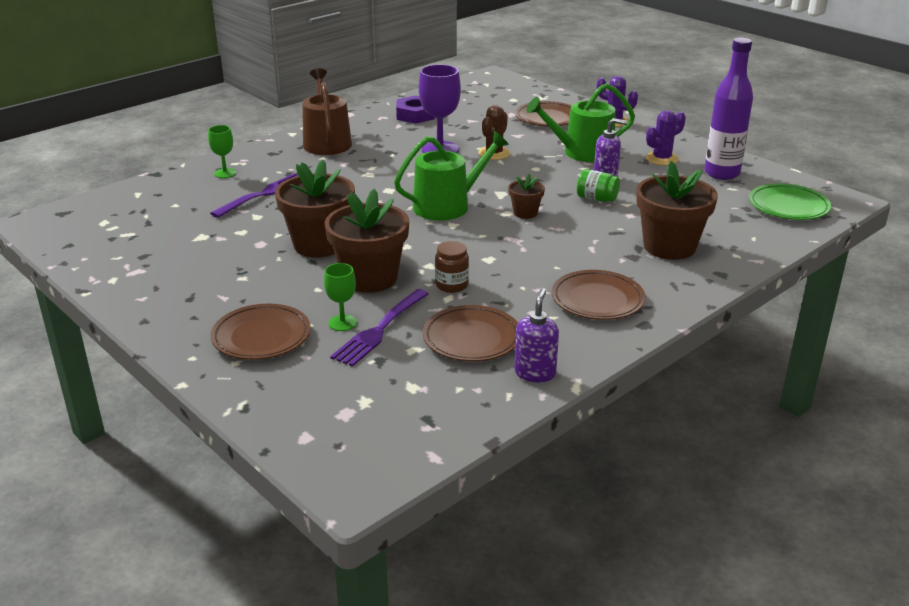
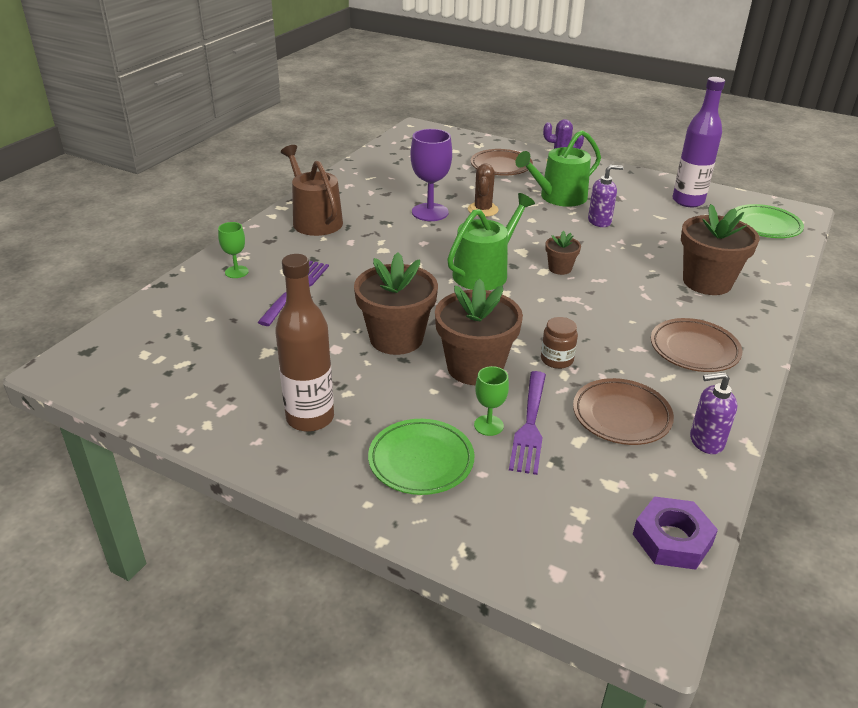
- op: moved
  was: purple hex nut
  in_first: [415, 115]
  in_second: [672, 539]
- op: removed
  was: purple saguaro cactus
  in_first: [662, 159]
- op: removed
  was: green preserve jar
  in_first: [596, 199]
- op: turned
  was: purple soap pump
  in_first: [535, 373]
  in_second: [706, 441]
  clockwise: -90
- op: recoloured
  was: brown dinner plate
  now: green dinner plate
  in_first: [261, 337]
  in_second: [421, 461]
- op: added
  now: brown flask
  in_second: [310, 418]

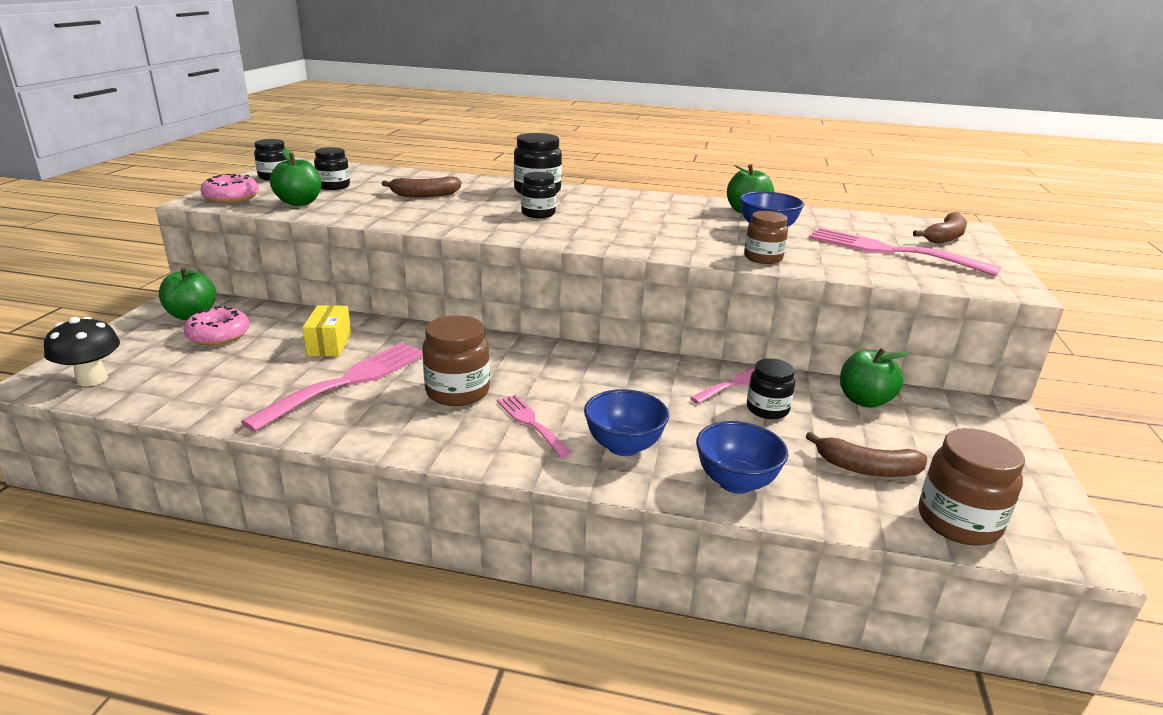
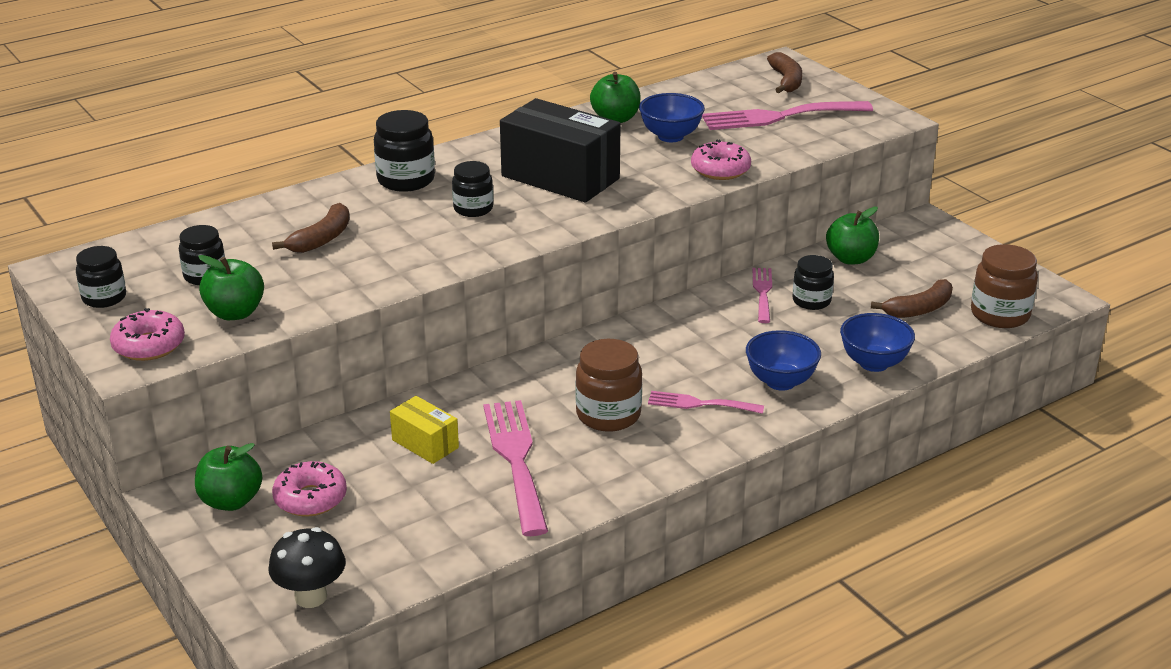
- op: replaced
  was: brown preserve jar
  now: rosy donut
  in_first: [763, 258]
  in_second: [720, 170]
- op: added
  now: jet-black parcel
  in_second: [560, 177]

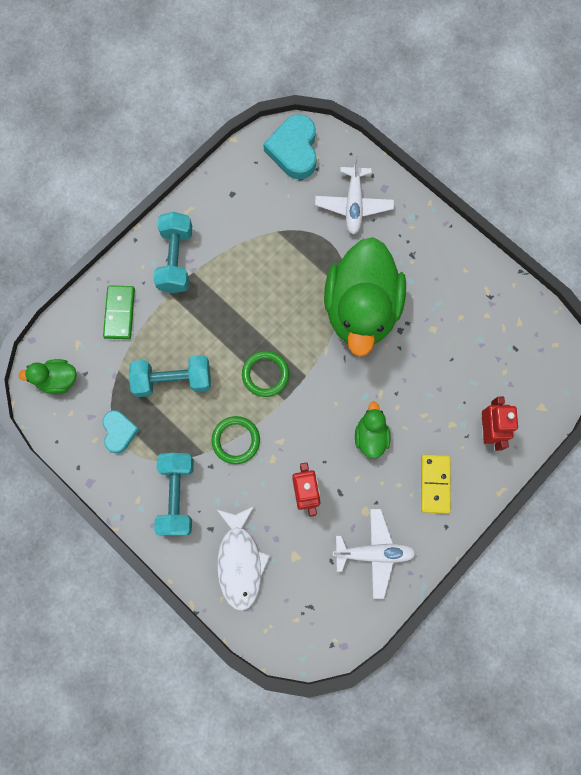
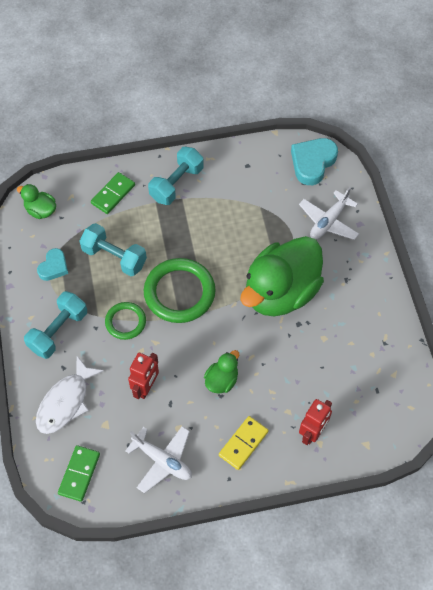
- op: resized
  was: green torus
  in_first: [265, 374]
  in_second: [179, 292]
  ratio: 1.77
- op: added
  now: green domino piece
  in_second: [79, 474]

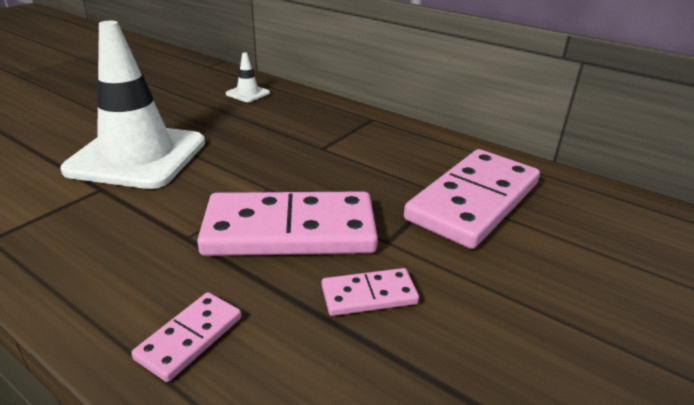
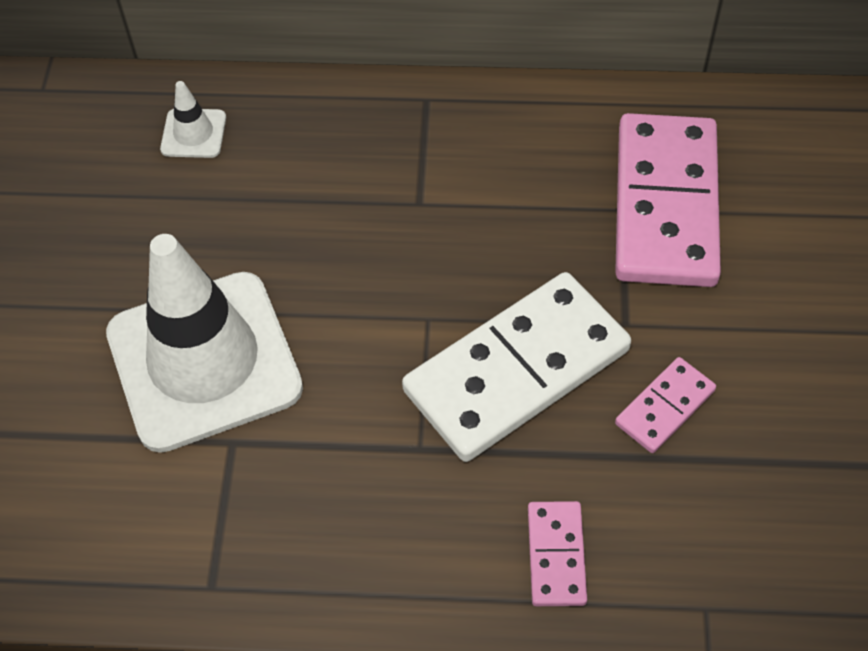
- op: recoloured
  was: rosy domino piece
  now: white domino piece
  in_first: [290, 231]
  in_second: [517, 371]

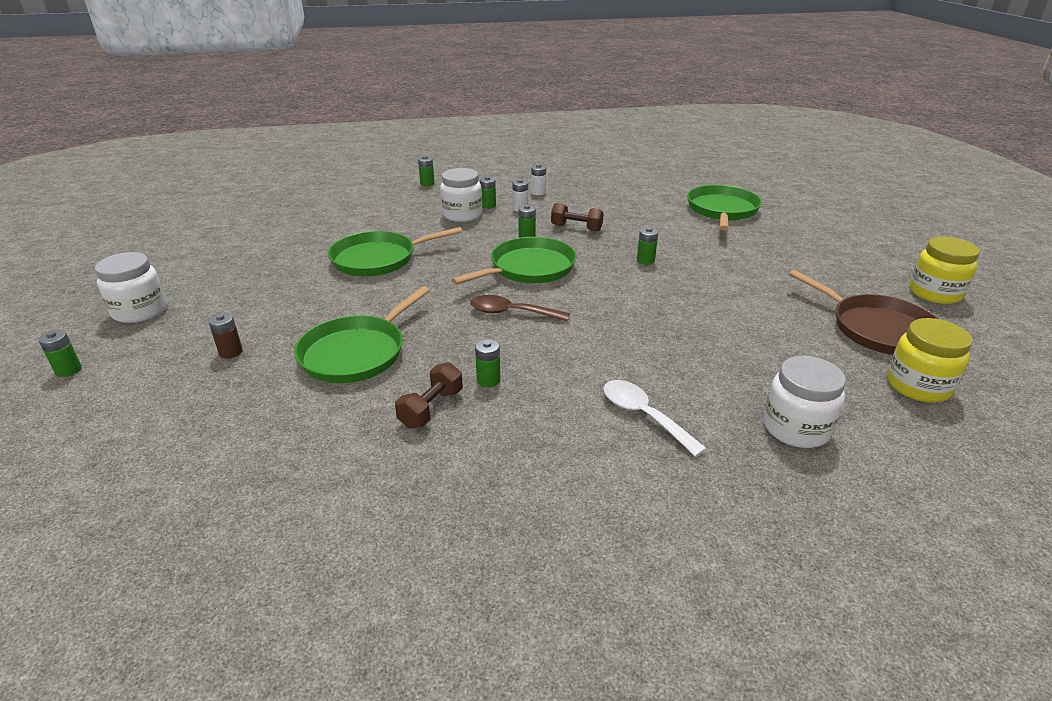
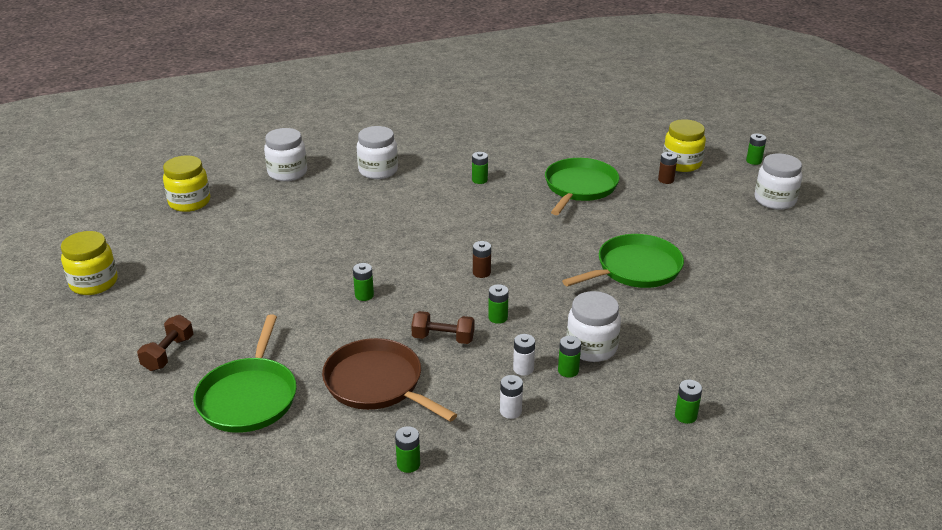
- op: replaced
  was: green skillet
  now: brown battery
  in_first: [528, 268]
  in_second: [481, 272]
- op: moved
  was: brown skillet
  in_first: [877, 329]
  in_second: [377, 384]
- op: removed
  was: brown spoon
  in_first: [511, 313]
- op: moved
  was: brown free weight
  in_first: [431, 408]
  in_second: [168, 353]
- op: replaced
  was: white spoon
  now: white preserve jar
  in_first: [644, 416]
  in_second: [378, 171]
- op: added
  now: yellow preserve jar
  in_second: [681, 164]
- op: added
  now: green battery
  in_second: [408, 464]

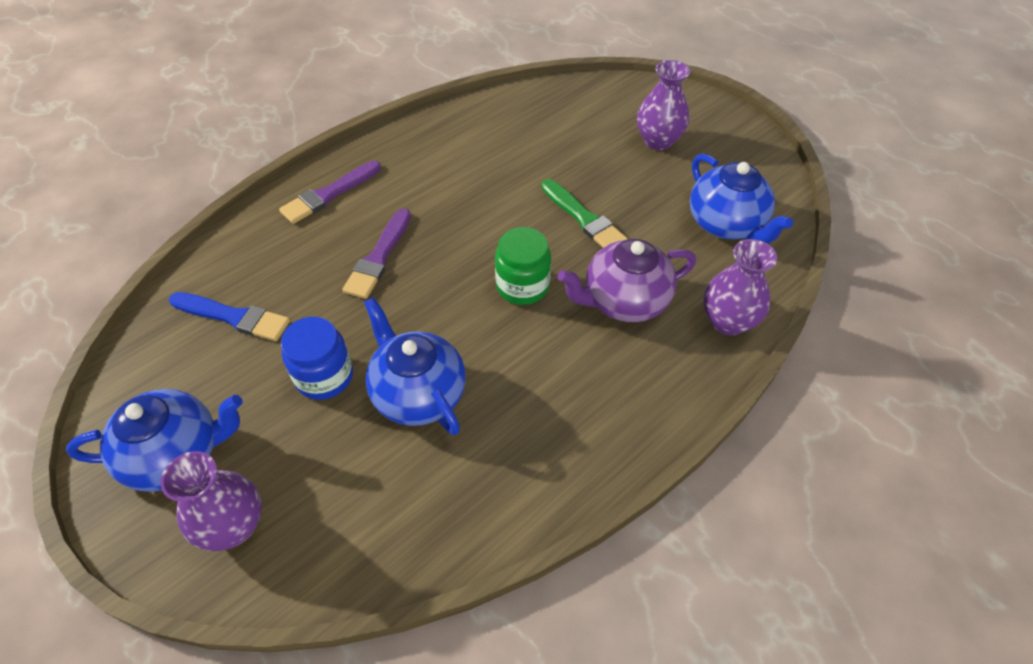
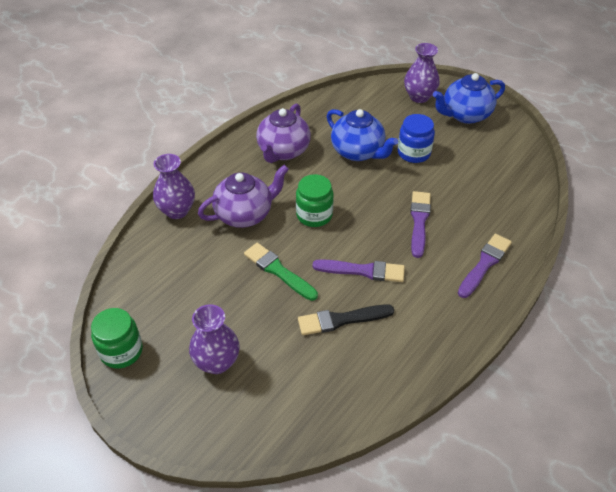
- op: removed
  was: blue china teapot
  in_first: [726, 224]
- op: removed
  was: blue brush
  in_first: [234, 317]
- op: added
  now: purple china teapot
  in_second: [283, 151]
- op: added
  now: purple brush
  in_second: [363, 271]
- op: added
  now: jet-black brush
  in_second: [341, 320]
- op: added
  now: green preserve jar
  in_second: [121, 351]

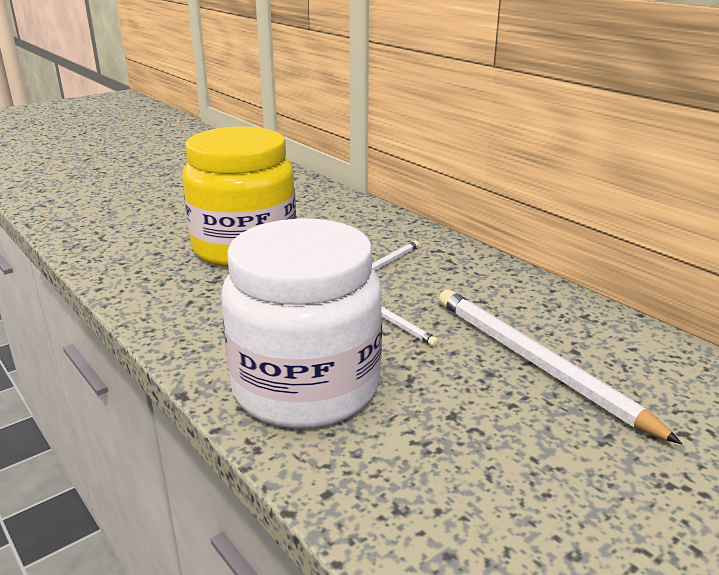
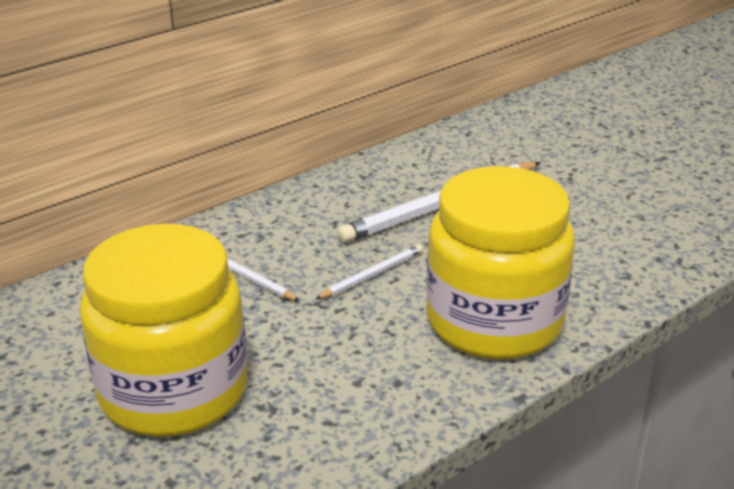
- op: recoloured
  was: white preserve jar
  now: yellow preserve jar
  in_first: [306, 387]
  in_second: [494, 321]

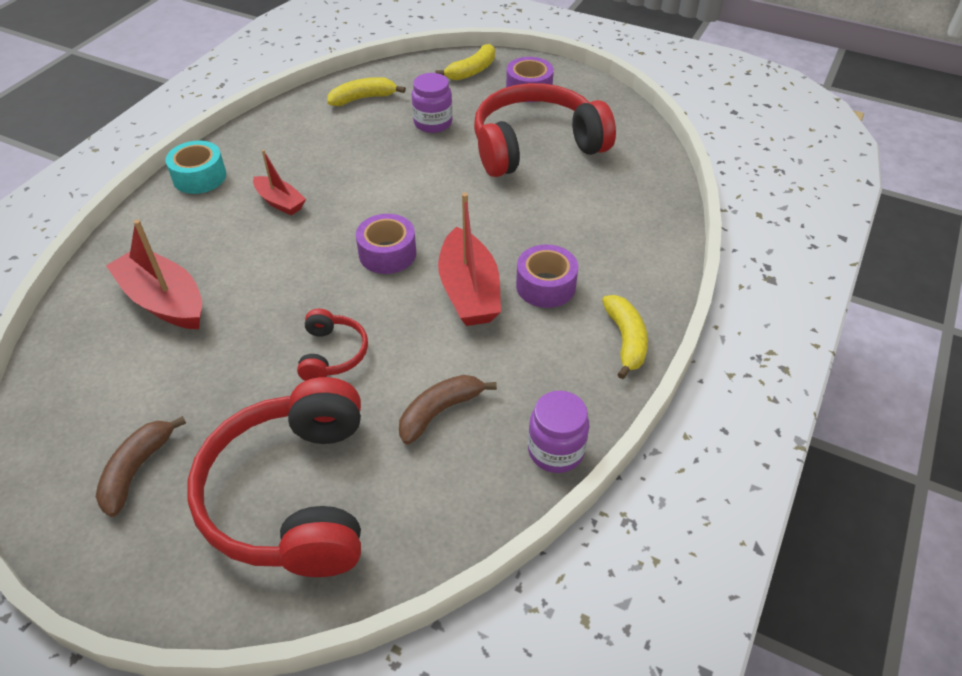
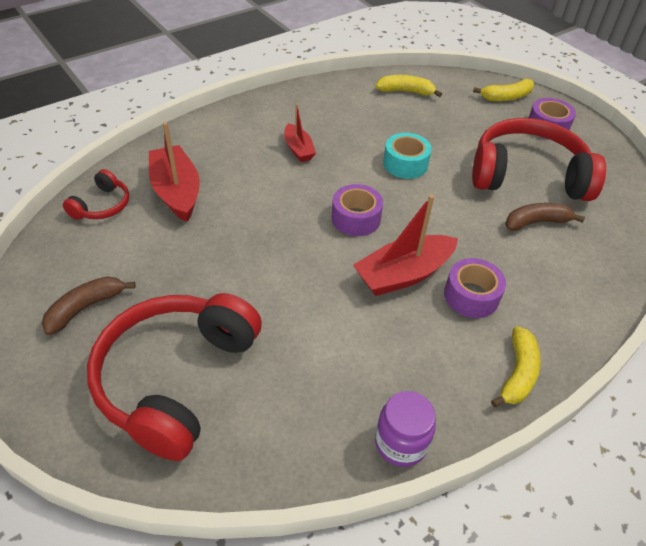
- op: removed
  was: purple preserve jar
  in_first: [433, 123]
- op: moved
  was: turquoise roll of tape
  in_first: [199, 177]
  in_second: [405, 164]
- op: turned
  was: crimson toy boat
  in_first: [469, 291]
  in_second: [403, 274]
  clockwise: 45
- op: moved
  was: crimson over-ear headphones
  in_first: [332, 354]
  in_second: [102, 205]
- op: moved
  was: brown toy banana
  in_first: [440, 411]
  in_second: [536, 222]

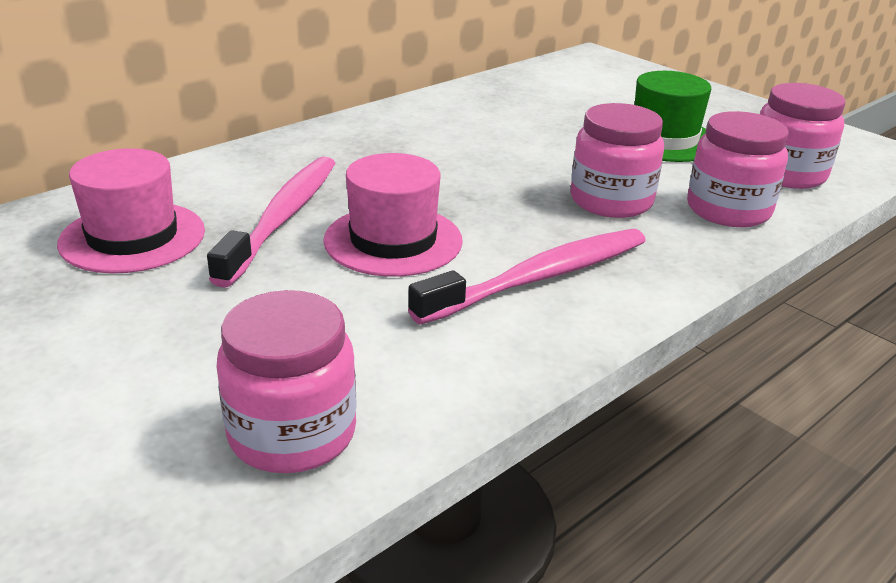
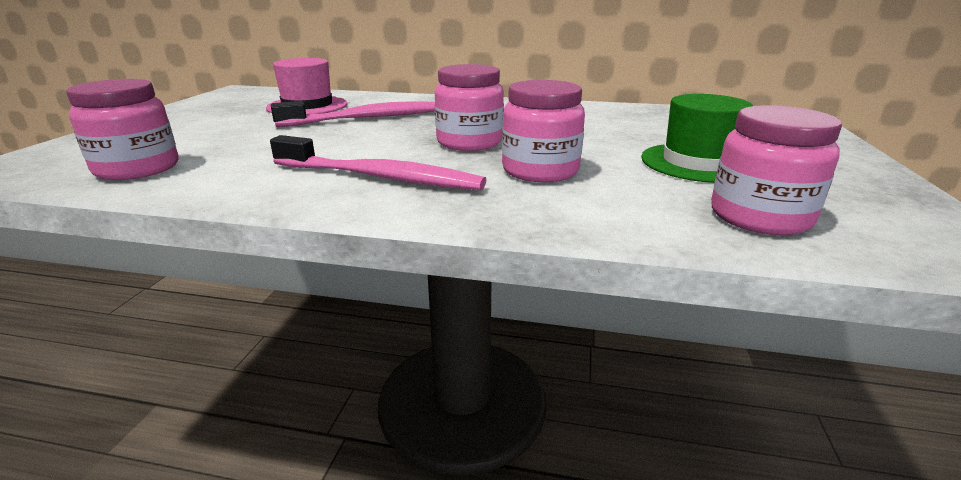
- op: moved
  was: rosy preserve jar
  in_first: [728, 210]
  in_second: [469, 142]
- op: removed
  was: rosy tall hat
  in_first: [393, 240]

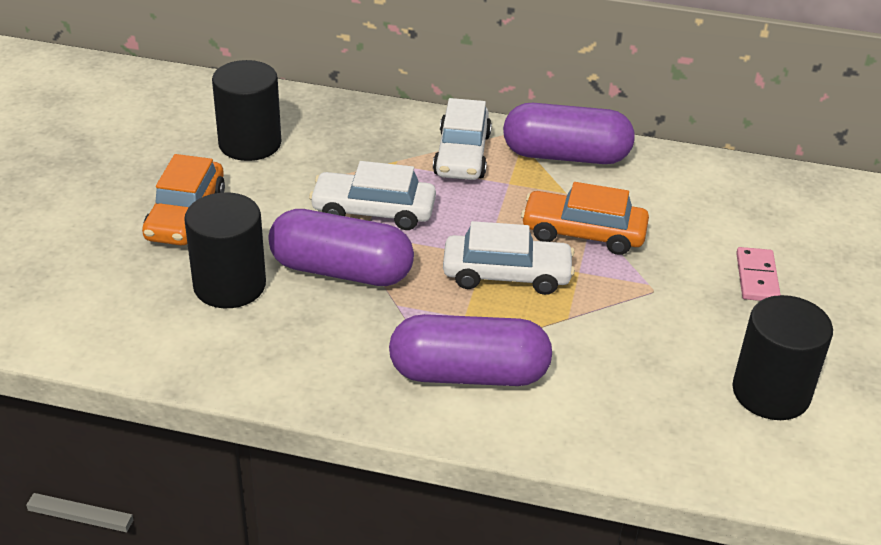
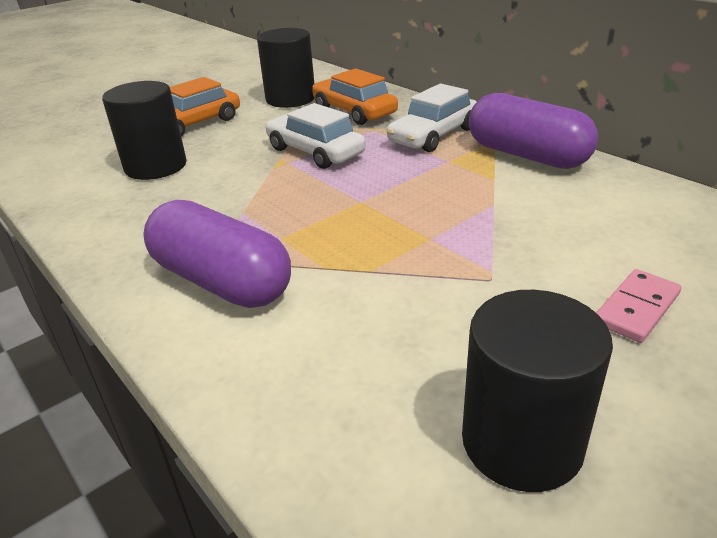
- op: moved
  was: orange toy car
  in_first: [583, 233]
  in_second: [354, 111]
- op: removed
  was: purple capsule
  in_first: [341, 270]
- op: removed
  was: white toy car
  in_first: [506, 275]

